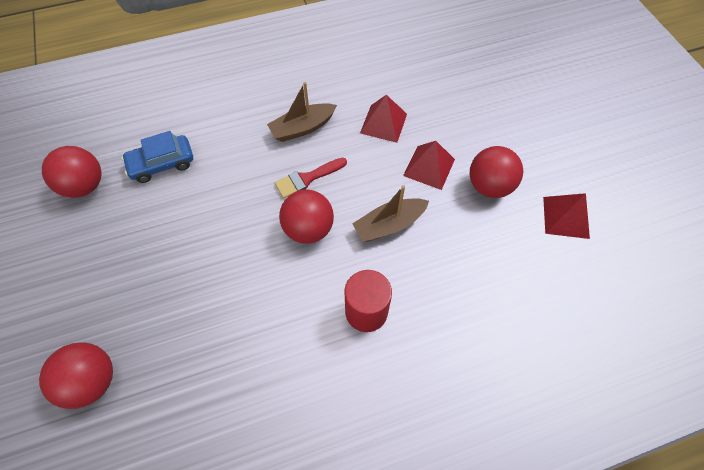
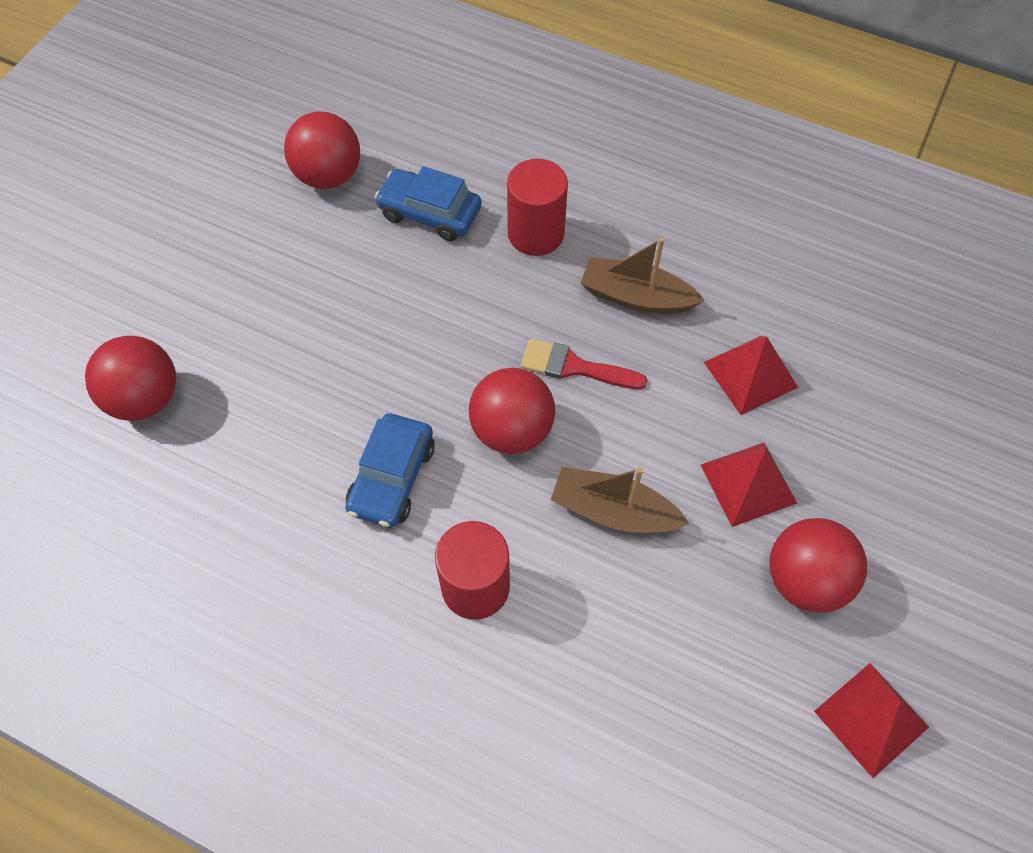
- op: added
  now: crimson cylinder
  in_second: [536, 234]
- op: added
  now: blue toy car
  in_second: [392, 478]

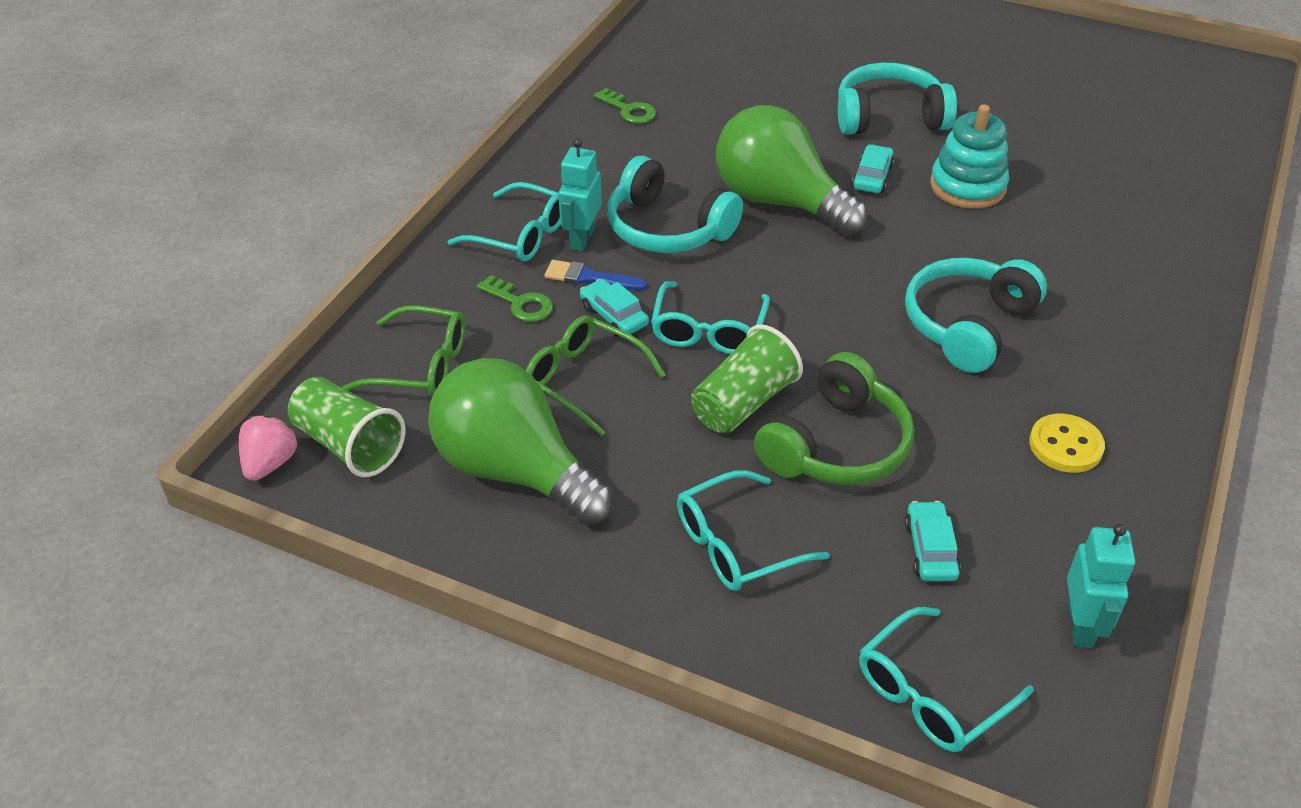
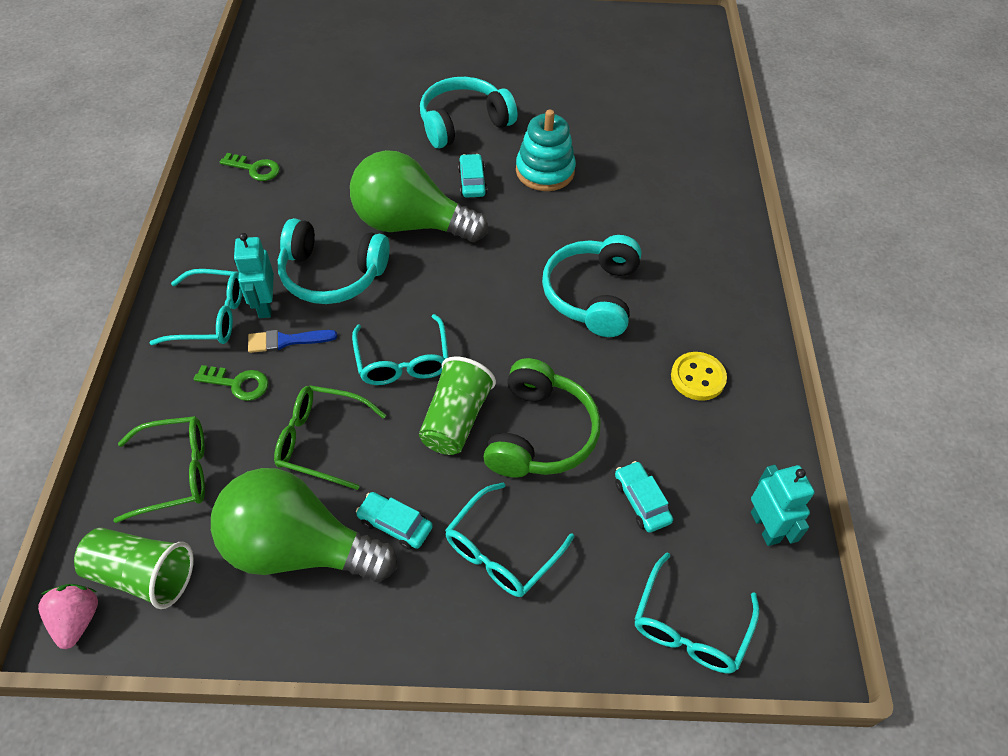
- op: moved
  was: turquoise toy car
  in_first: [614, 315]
  in_second: [395, 524]

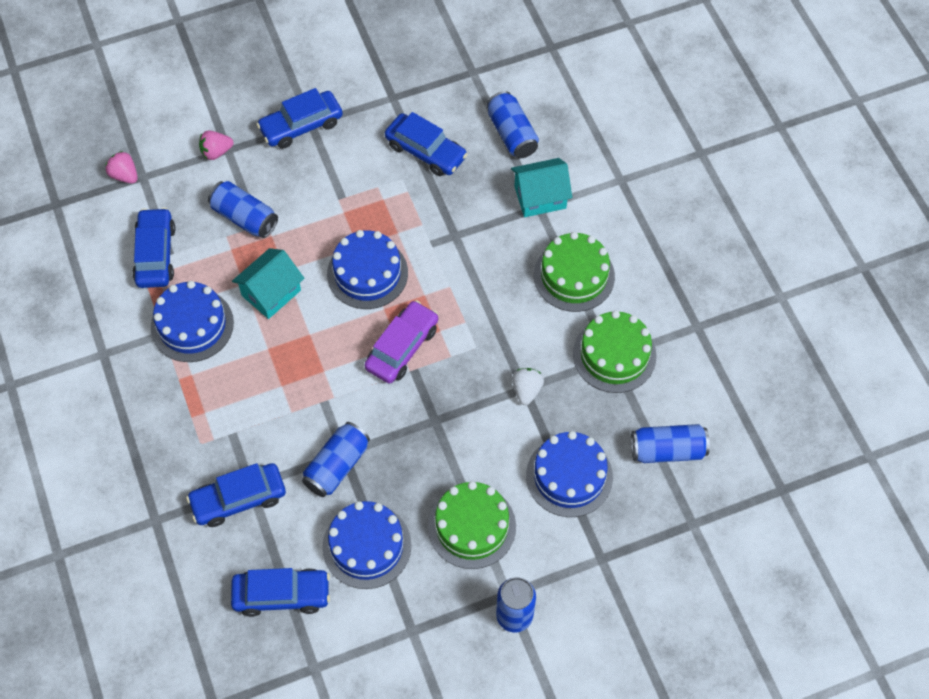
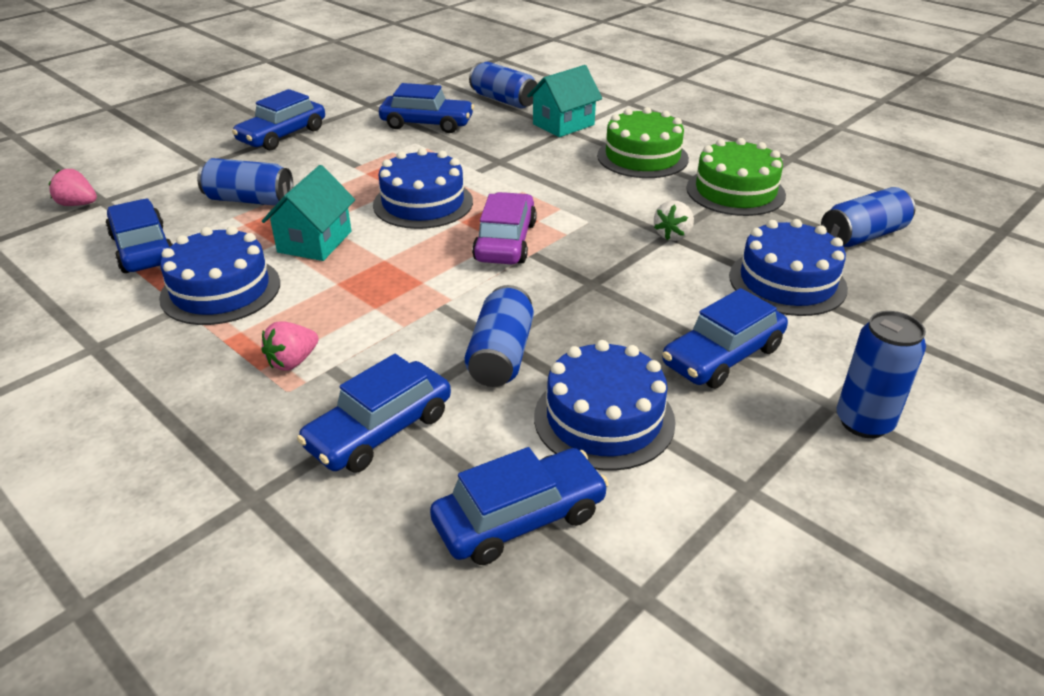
- op: moved
  was: rosy toy strawberry
  in_first: [216, 152]
  in_second: [292, 361]
- op: turned
  was: white toy strawberry
  in_first: [526, 390]
  in_second: [673, 235]
  clockwise: -135
- op: replaced
  was: green gateau
  now: blue toy car
  in_first: [472, 526]
  in_second: [722, 356]

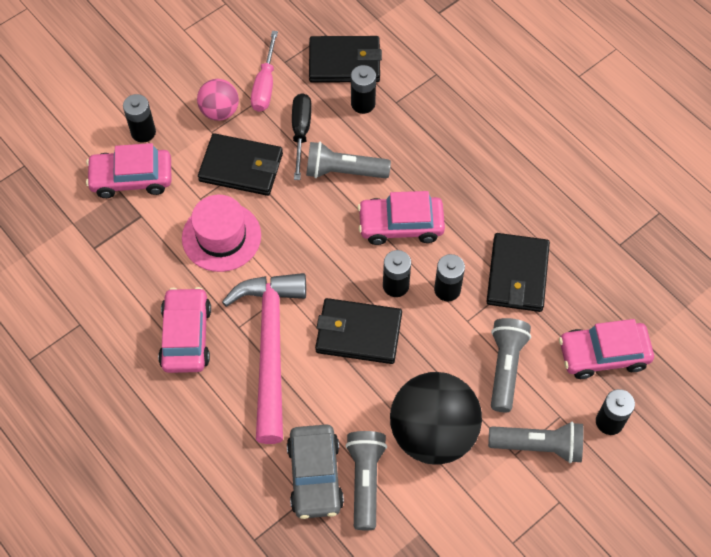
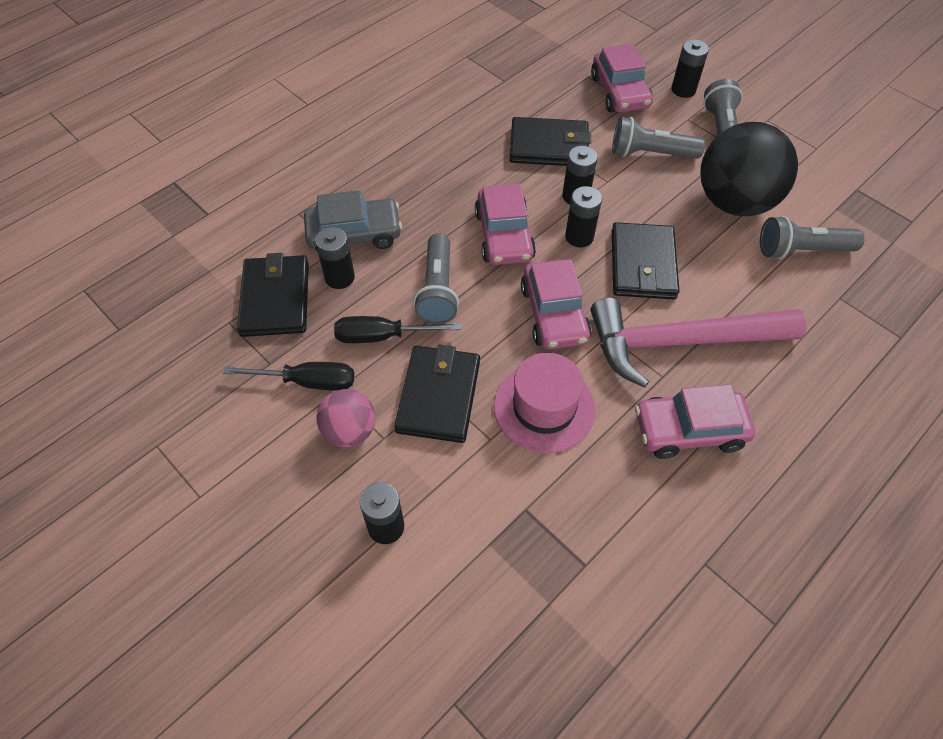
- op: recoloured
  was: rosy screwdriver
  now: jet-black screwdriver
  in_first: [265, 85]
  in_second: [307, 382]
- op: moved
  was: rosy toy car
  in_first: [131, 178]
  in_second: [554, 314]
- op: moved
  was: ash-grey toy car
  in_first: [315, 476]
  in_second: [354, 234]

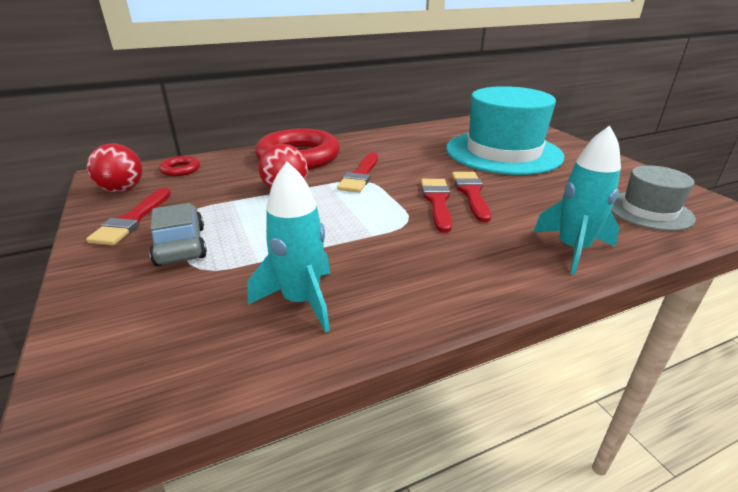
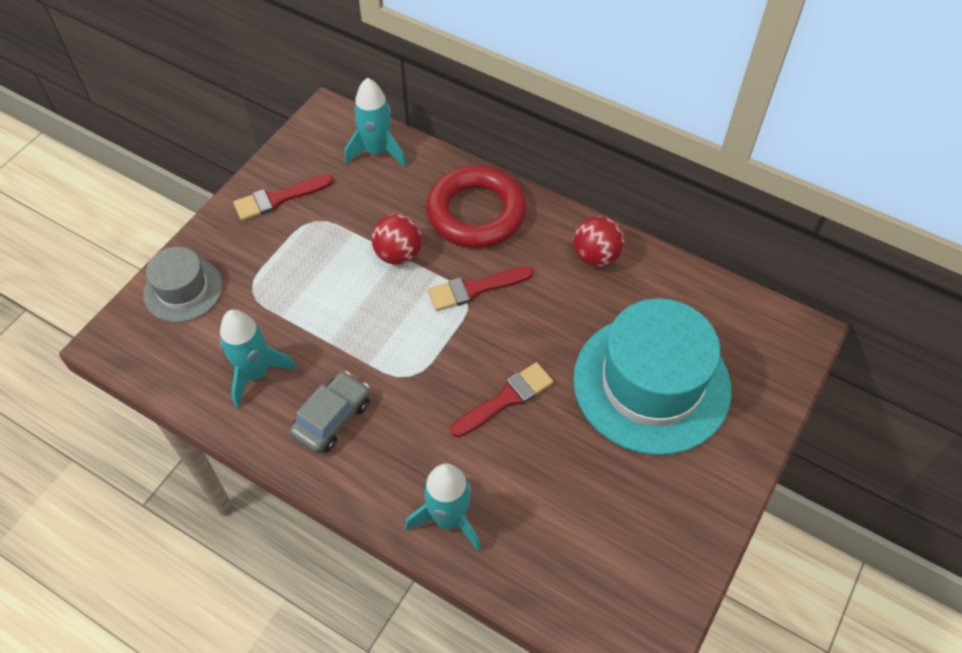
- op: moved
  was: crimson ball
  in_first: [122, 190]
  in_second: [596, 256]
- op: replaced
  was: crimson torus
  now: turquoise toy rocket
  in_first: [180, 170]
  in_second: [377, 151]
- op: moved
  was: ash-grey tall hat
  in_first: [648, 211]
  in_second: [183, 290]
- op: removed
  was: crimson brush
  in_first: [437, 201]
- op: moved
  was: ash-grey toy car
  in_first: [180, 245]
  in_second: [332, 418]

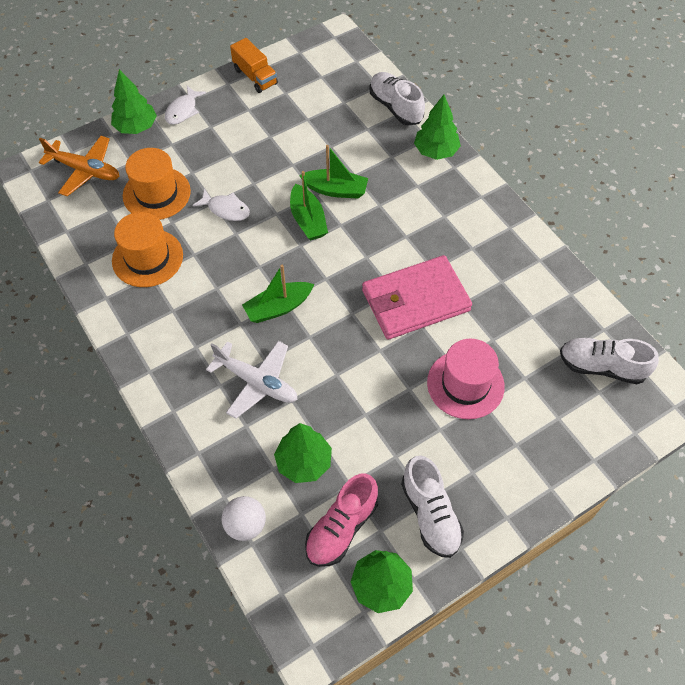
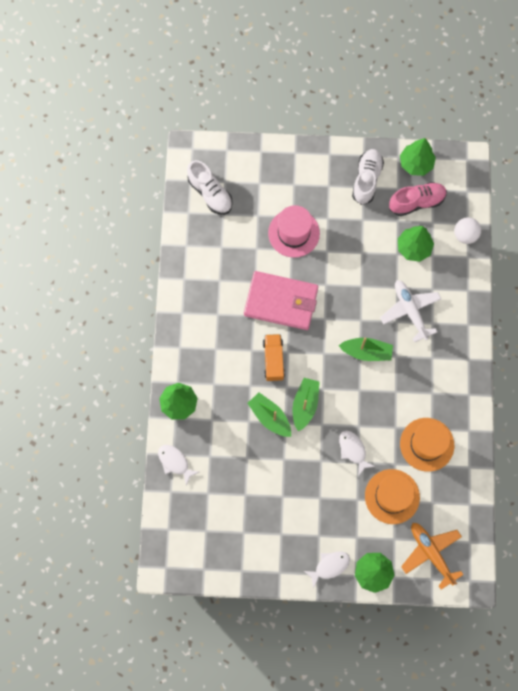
- op: moved
  was: orange toy truck
  in_first: [255, 76]
  in_second: [273, 360]
- op: replaced
  was: white lace-up shoe
  now: white fish
  in_first: [395, 107]
  in_second: [175, 462]

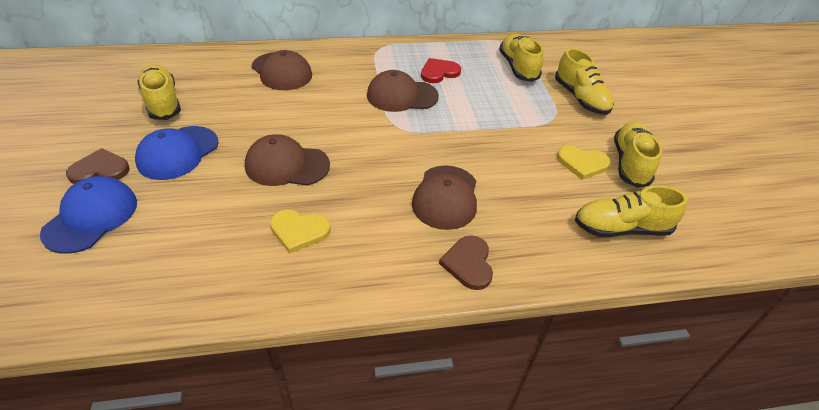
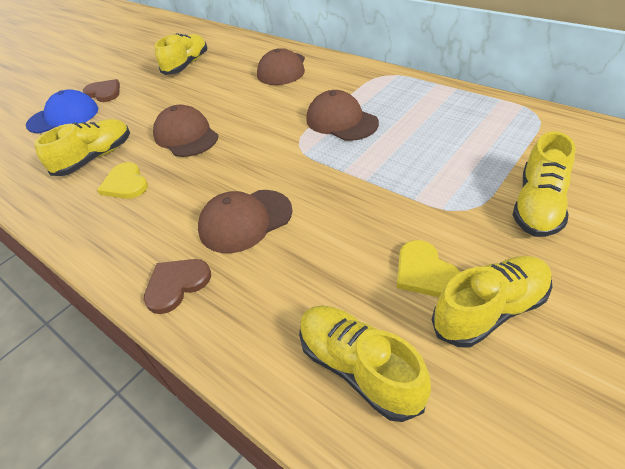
- op: moved
  was: yellow lace-up shoe
  in_first: [518, 67]
  in_second: [95, 158]
- op: removed
  was: crimson heart
  in_first: [439, 72]
- op: removed
  was: blue cap
  in_first: [178, 153]

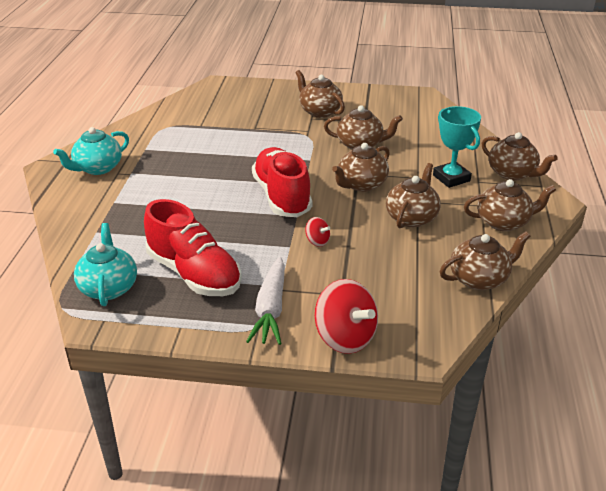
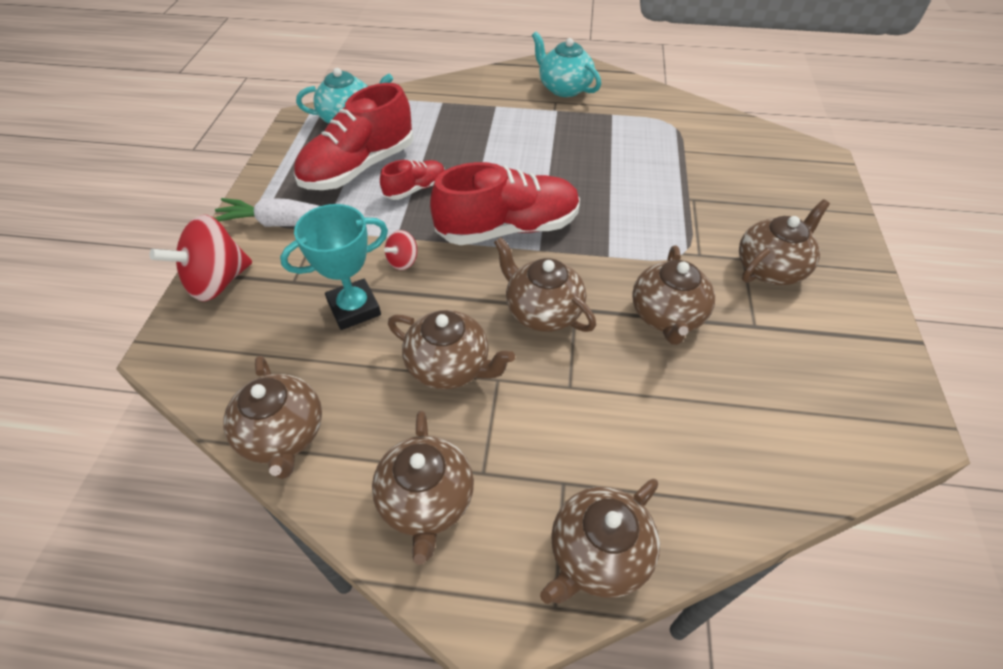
- op: moved
  was: turquoise prize cup
  in_first: [451, 178]
  in_second: [354, 308]
- op: added
  now: crimson lace-up shoe
  in_second: [415, 189]

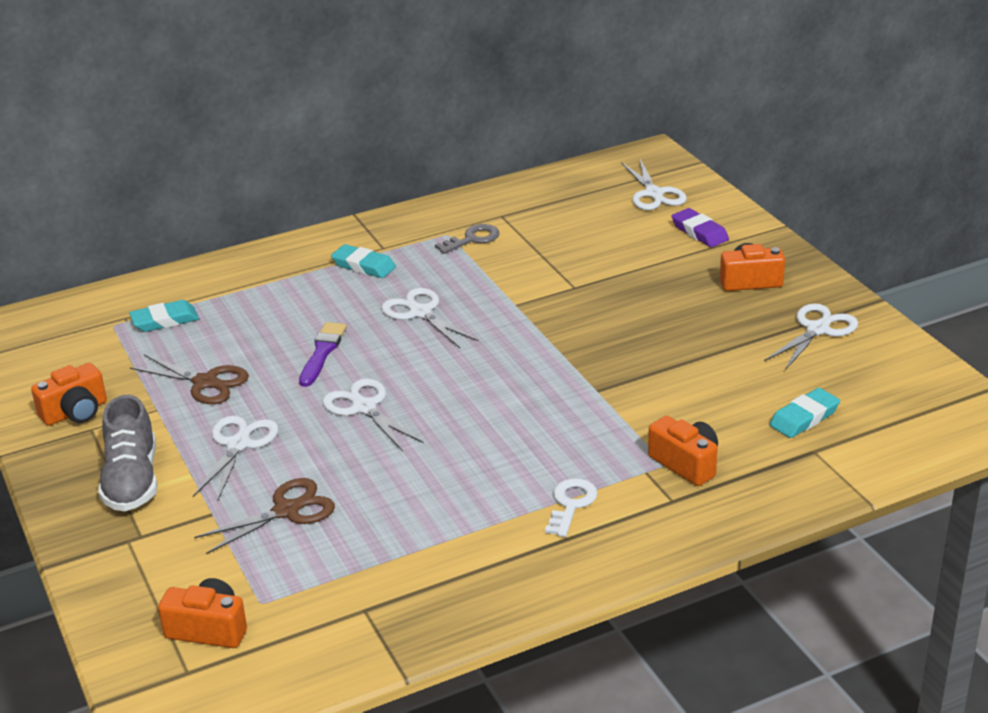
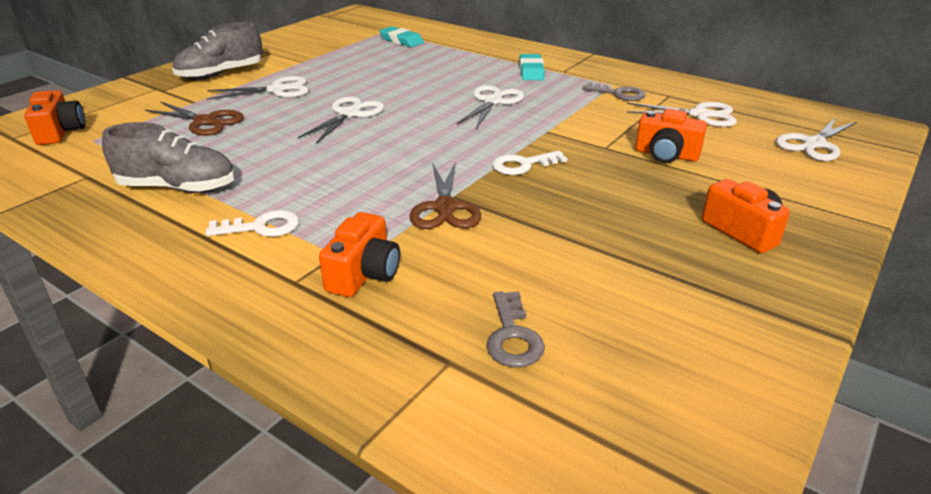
- op: removed
  was: purple gum eraser
  in_first: [699, 232]
- op: moved
  was: white pair of scissors
  in_first: [817, 330]
  in_second: [699, 115]
- op: removed
  was: purple brush
  in_first: [322, 352]
- op: moved
  was: brown pair of scissors
  in_first: [205, 382]
  in_second: [445, 207]
- op: moved
  was: orange camera
  in_first: [75, 412]
  in_second: [666, 155]
- op: replaced
  was: turquoise gum eraser
  now: ash-grey door key
  in_first: [804, 418]
  in_second: [512, 336]
- op: added
  now: ash-grey lace-up shoe
  in_second: [178, 188]
- op: added
  now: white door key
  in_second: [523, 165]

